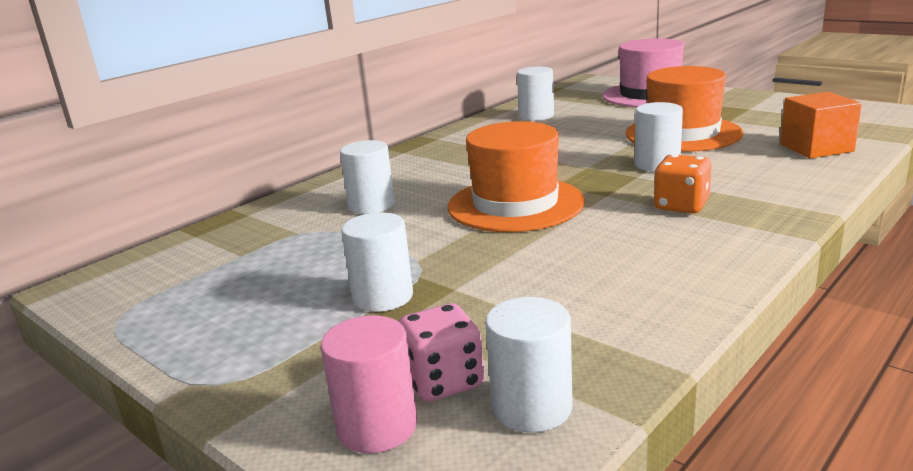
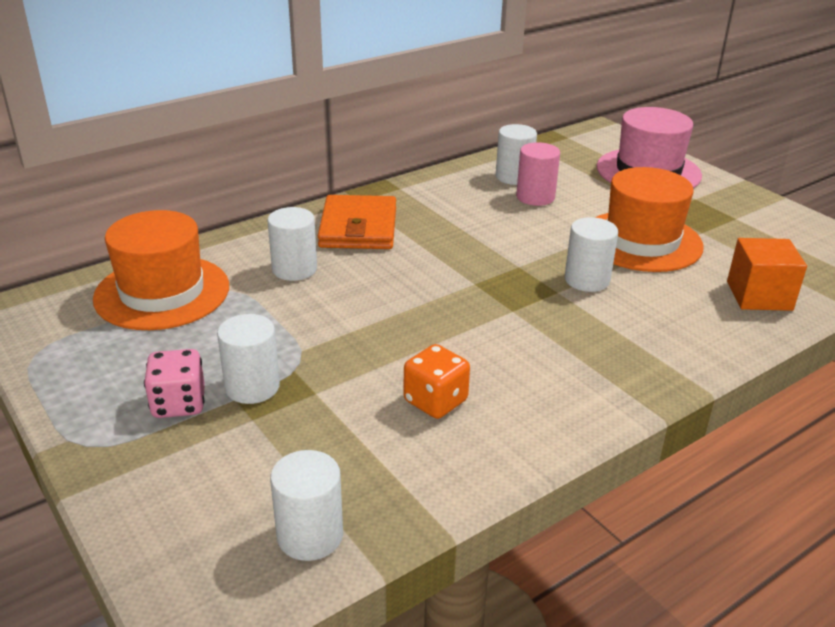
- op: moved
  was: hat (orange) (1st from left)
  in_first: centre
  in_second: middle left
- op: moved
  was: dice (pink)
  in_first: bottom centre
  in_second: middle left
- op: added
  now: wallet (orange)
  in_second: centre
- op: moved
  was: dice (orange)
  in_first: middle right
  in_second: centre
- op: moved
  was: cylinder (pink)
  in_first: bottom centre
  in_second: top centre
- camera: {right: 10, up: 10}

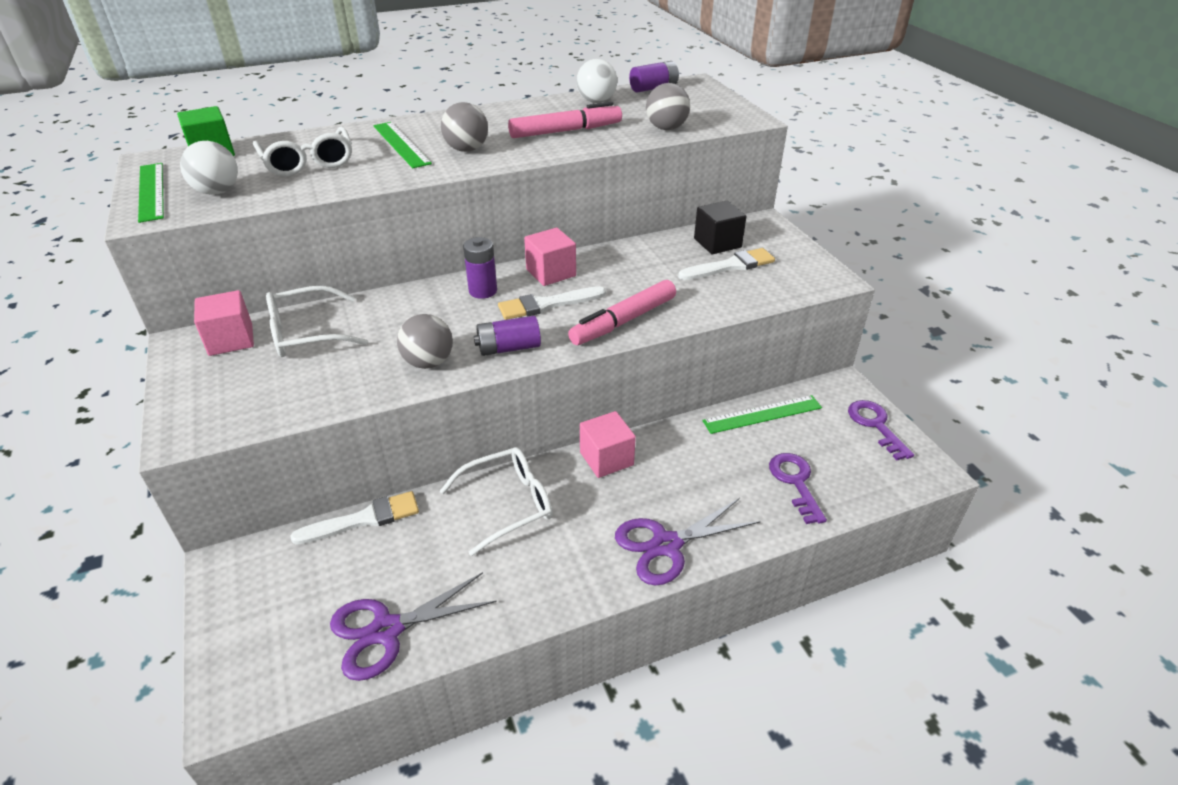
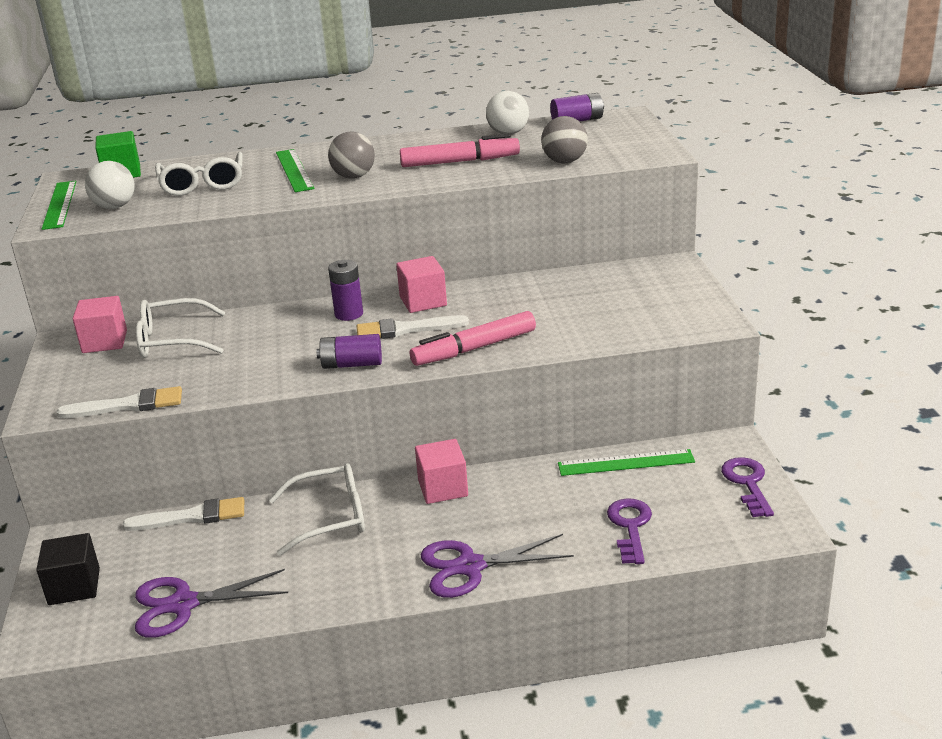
- op: moved
  was: cube (black)
  in_first: top centre
  in_second: bottom left
- op: moved
  was: brush (white) (3rd from left in the first image)
  now: brush (white) (1st from left)
  in_first: centre
  in_second: middle left
- op: removed
  was: ball (grey) (1st from left)
  in_first: centre
- camera: {right: 15, up: -10}

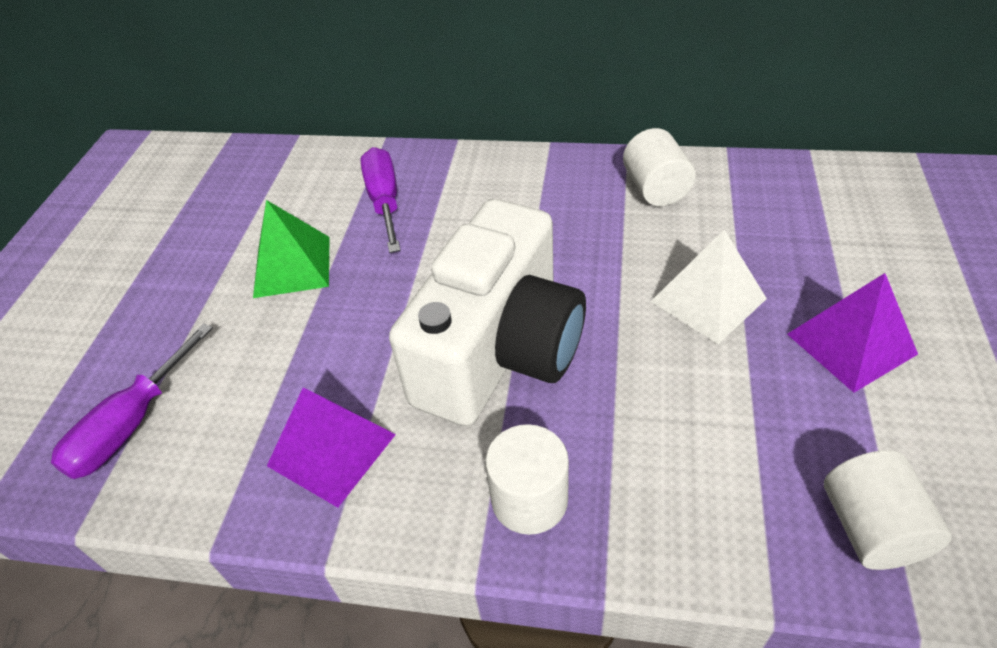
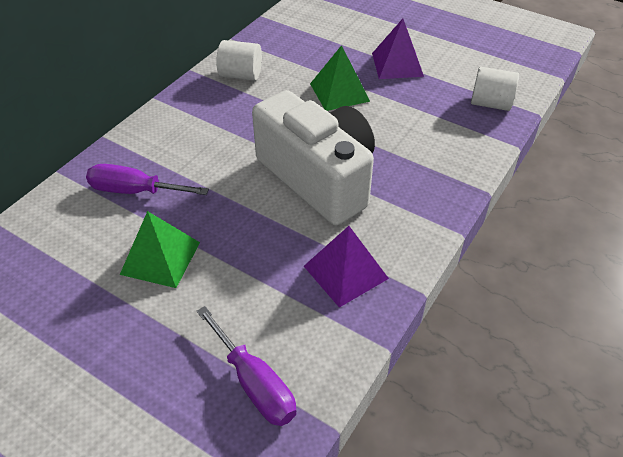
- op: recoloured
  was: pyramid (white)
  now: pyramid (green) (2nd from left)
  in_first: middle right
  in_second: top centre
- op: removed
  was: cylinder (white) (1st from left)
  in_first: bottom centre
- camera: {right: -70, up: 0}

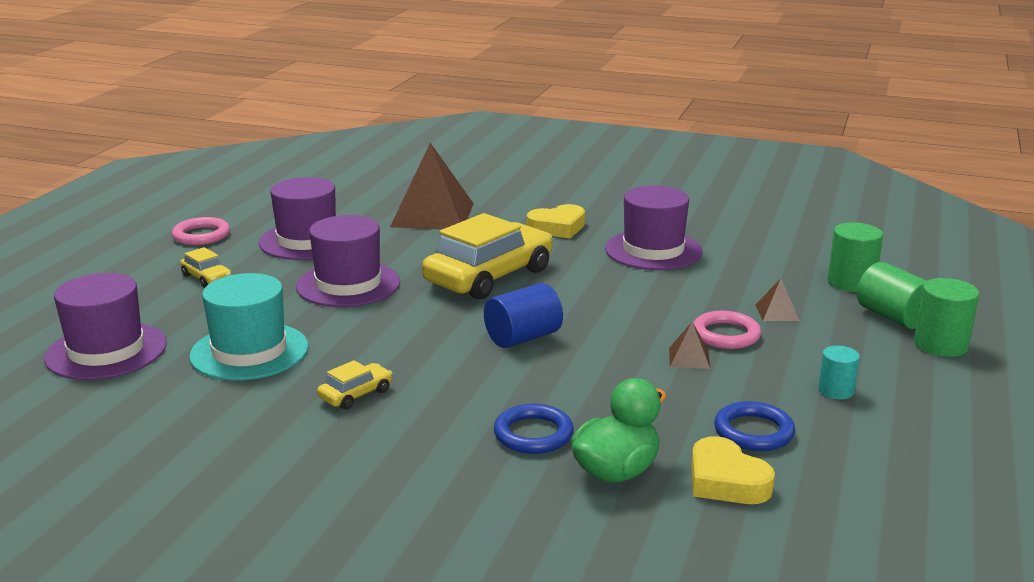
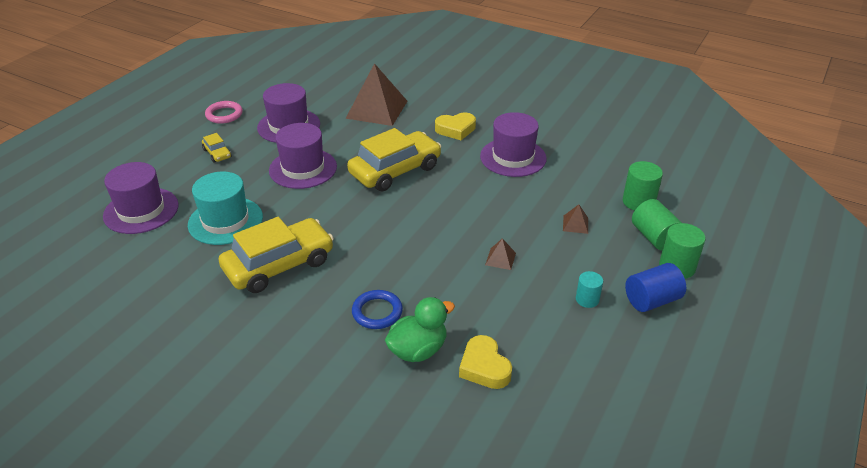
- op: resized
  was: car (yellow) (2nd from left)
  in_first: centre
  in_second: middle left
  ratio: 2.27
- op: moved
  was: cylinder (blue)
  in_first: centre
  in_second: middle right
- op: removed
  was: ring (pink) (2nd from left)
  in_first: middle right
- op: removed
  was: ring (blue) (2nd from left)
  in_first: bottom right
- camera: {right: 10, up: 15}

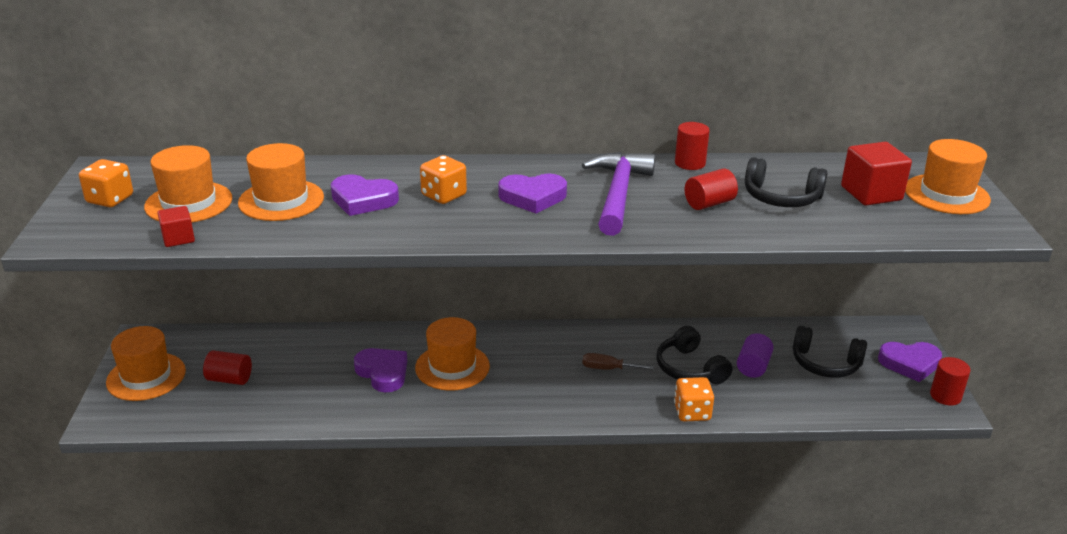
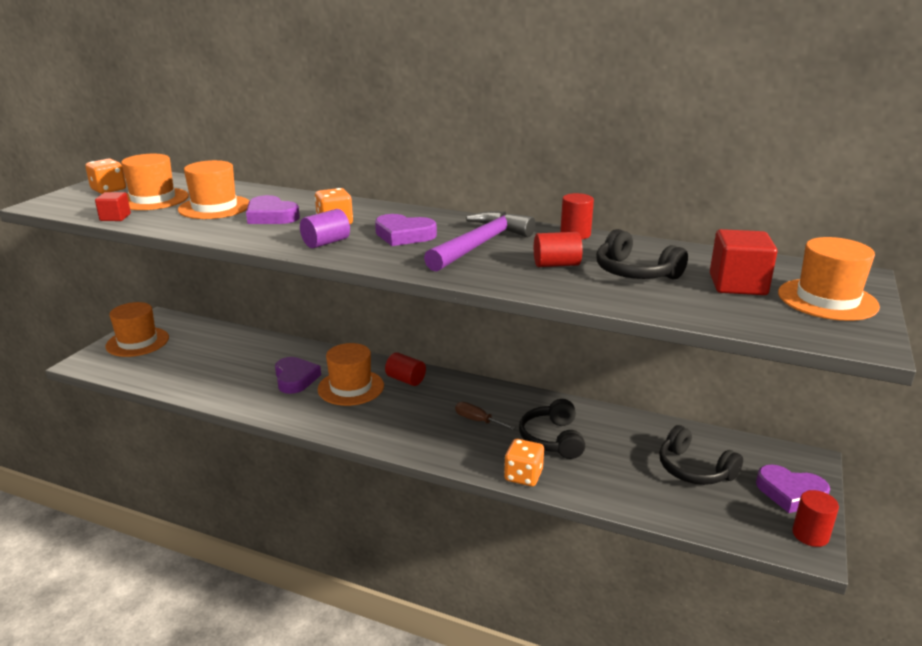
- op: moved
  was: cylinder (purple)
  in_first: middle right
  in_second: centre
- op: moved
  was: cylinder (red) (1st from left)
  in_first: bottom left
  in_second: centre
- camera: {right: 25, up: -5}

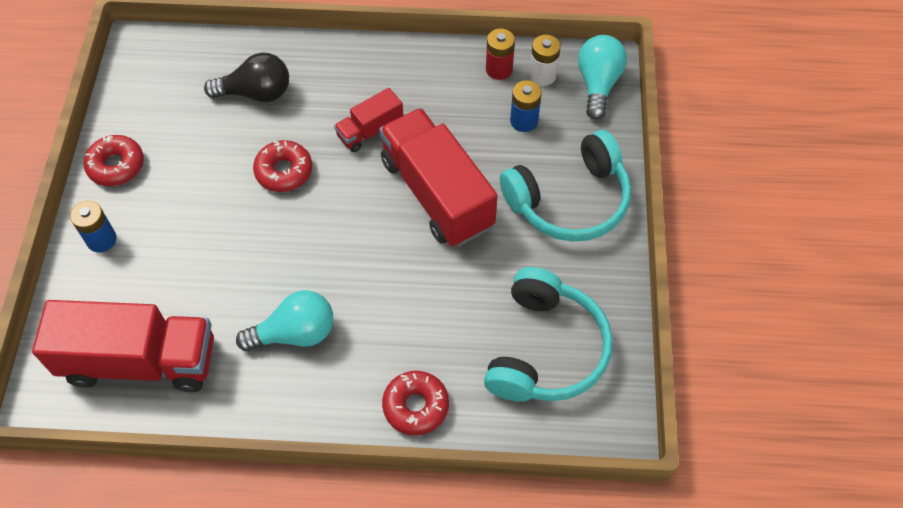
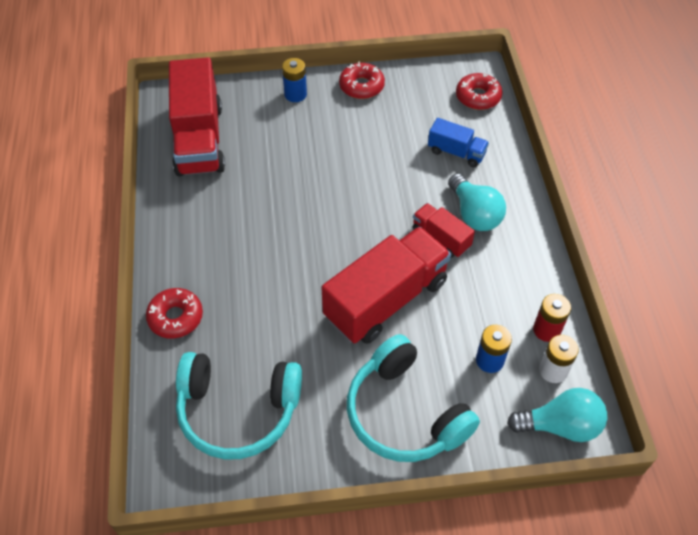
- op: replaced
  was: light bulb (black)
  now: truck (blue)
  in_first: top left
  in_second: top centre
- op: moved
  was: light bulb (turquoise) (1st from left)
  in_first: middle left
  in_second: middle right
- op: moved
  was: donut (red) (2nd from left in the first image)
  now: donut (red) (3rd from left)
  in_first: top left
  in_second: top right
- camera: {right: 80, up: -5}

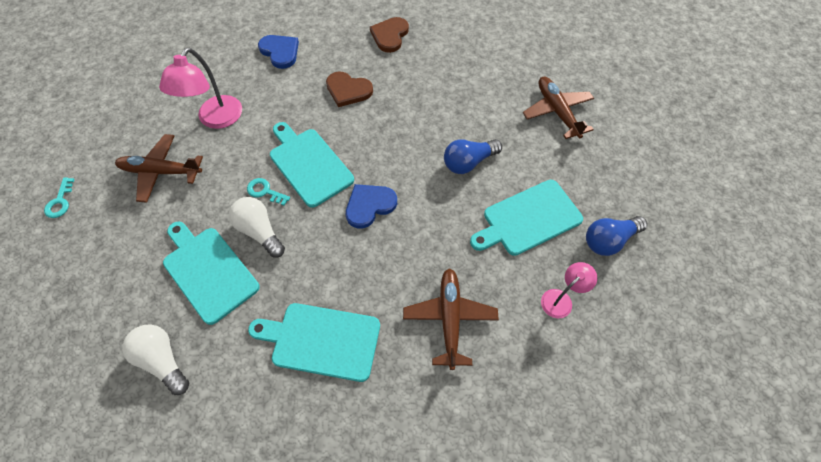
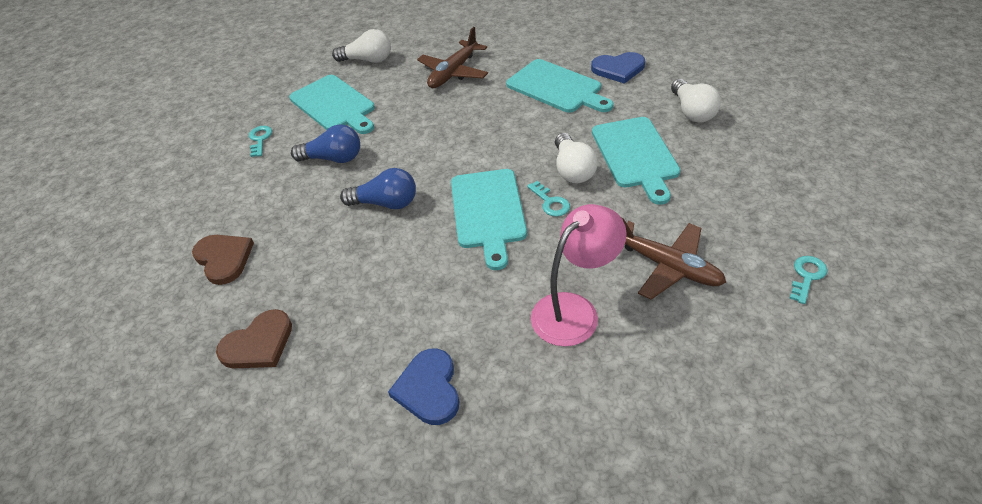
- op: moved
  was: heart (brown) (1st from left)
  in_first: top centre
  in_second: middle left
- op: added
  now: key (turquoise) (1st from left)
  in_second: top left
- op: turned
  was: cutting board (turquoise) (4th from left in the first image)
  in_first: centre
  in_second: top centre
  clockwise: 45
- op: replaced
  was: lamp (pink) (2nd from left)
  now: light bulb (white) (1st from left)
  in_first: middle right
  in_second: top centre
- op: moved
  was: light bulb (blue) (2nd from left)
  in_first: middle right
  in_second: centre
- op: moved
  was: heart (blue) (2nd from left)
  in_first: centre
  in_second: top centre
- op: removed
  was: plane (brown) (3rd from left)
  in_first: top right
- camera: {right: -145, up: -15}

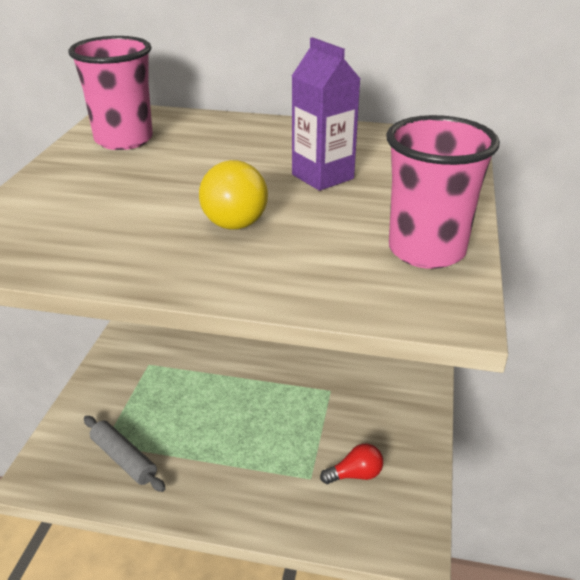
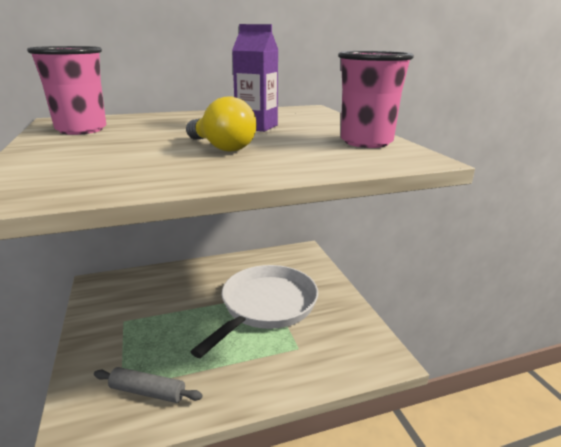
- op: added
  now: pan (white)
  in_second: bottom centre
- op: removed
  was: light bulb (red)
  in_first: bottom centre
- camera: {right: -30, up: -10}

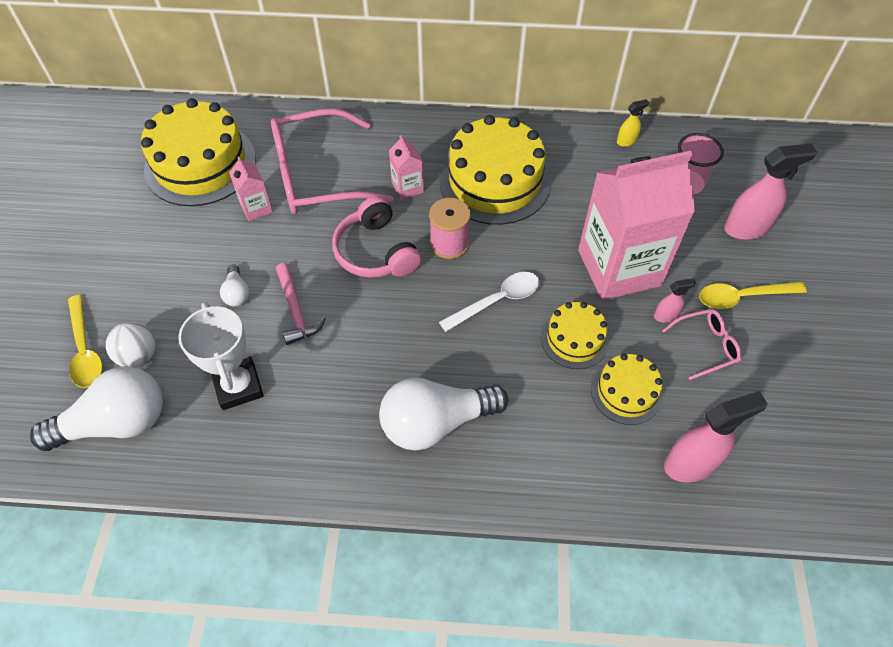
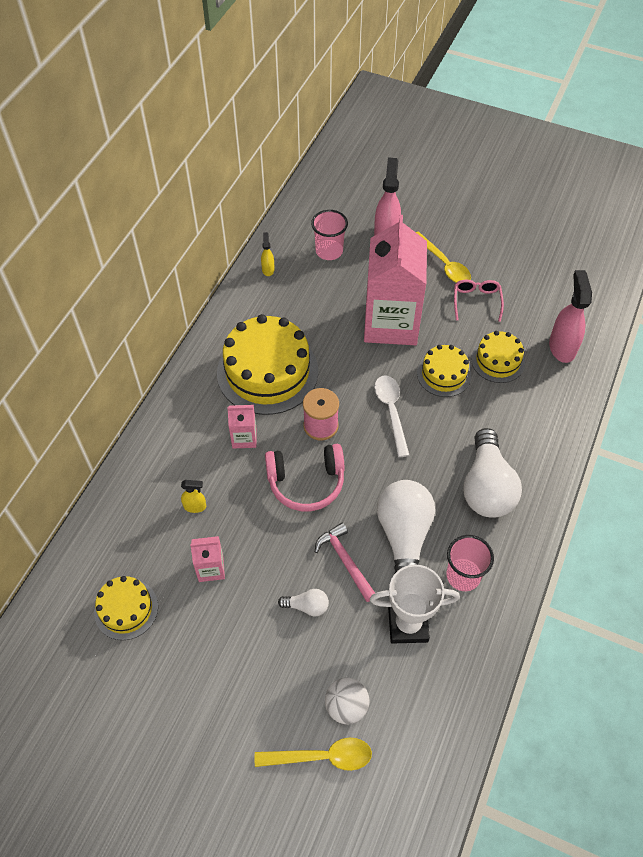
- op: resized
  was: cake (yellow) (1st from left)
  in_first: top left
  in_second: bottom left
  ratio: 0.53
- op: replaced
  was: glasses (pink) (1st from left)
  now: spray bottle (yellow) (1st from left)
  in_first: top centre
  in_second: middle left
- op: turned
  was: hammer (pink)
  in_first: centre
  in_second: centre
  clockwise: -120
- op: moved
  was: light bulb (white) (1st from left in the first image)
  now: light bulb (white) (2nd from left)
  in_first: middle left
  in_second: centre
- op: turned
  was: spoon (yellow) (2nd from left)
  in_first: middle right
  in_second: top right
  clockwise: -45
- op: added
  now: cup (pink) (2nd from left)
  in_second: middle right
- op: removed
  was: spray bottle (pink) (1st from left)
  in_first: middle right
- camera: {right: -70, up: 0}

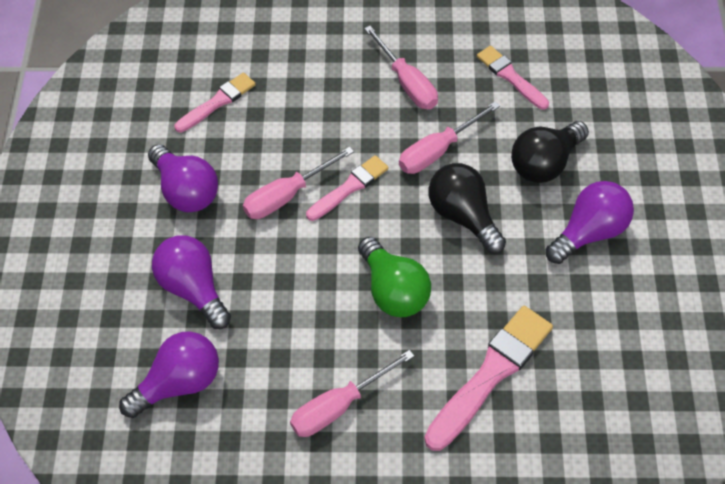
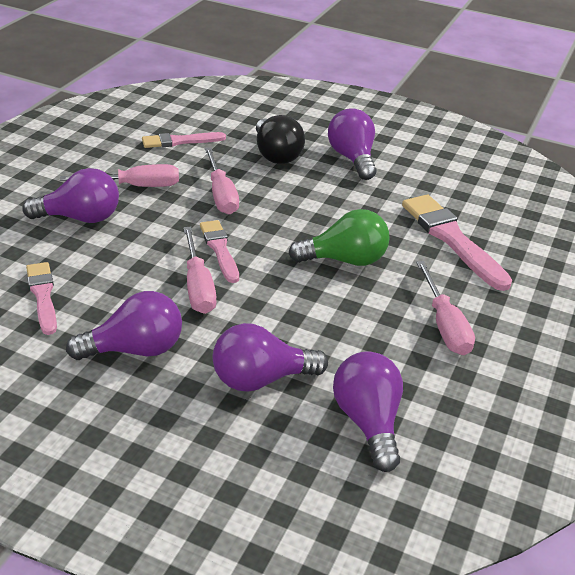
- op: added
  now: light bulb (purple) (1st from left)
  in_second: middle left
- op: removed
  was: light bulb (black) (1st from left)
  in_first: centre
- camera: {right: -70, up: -20}

